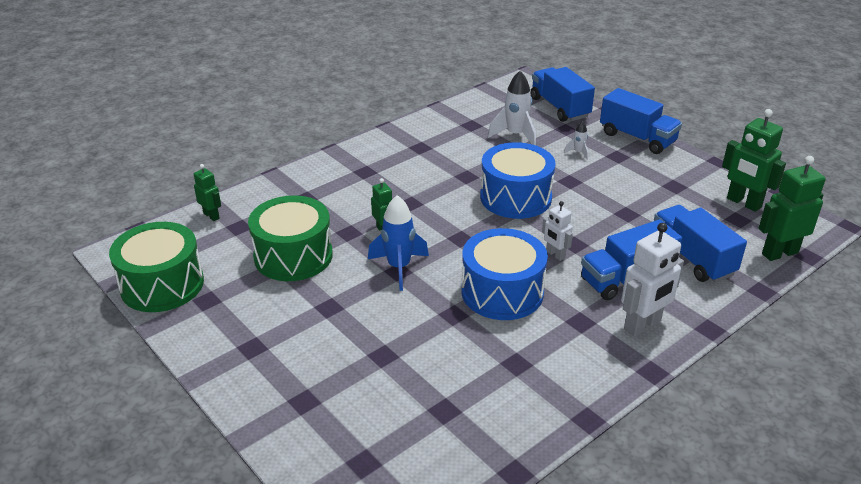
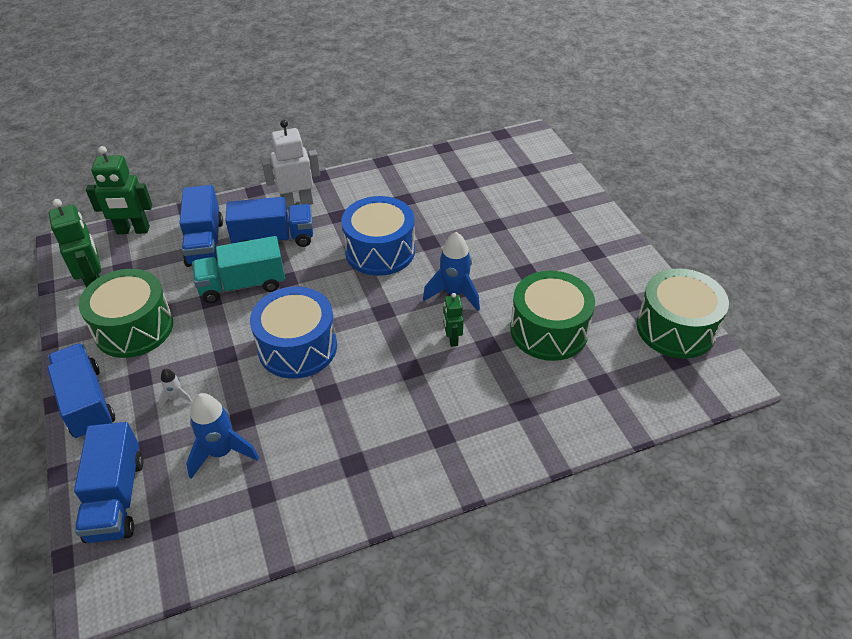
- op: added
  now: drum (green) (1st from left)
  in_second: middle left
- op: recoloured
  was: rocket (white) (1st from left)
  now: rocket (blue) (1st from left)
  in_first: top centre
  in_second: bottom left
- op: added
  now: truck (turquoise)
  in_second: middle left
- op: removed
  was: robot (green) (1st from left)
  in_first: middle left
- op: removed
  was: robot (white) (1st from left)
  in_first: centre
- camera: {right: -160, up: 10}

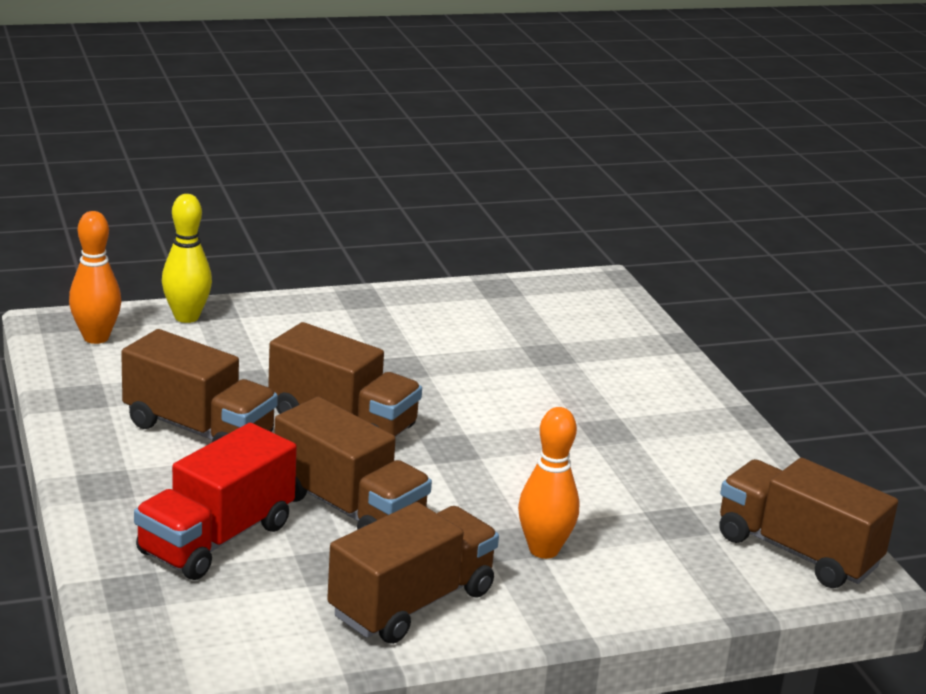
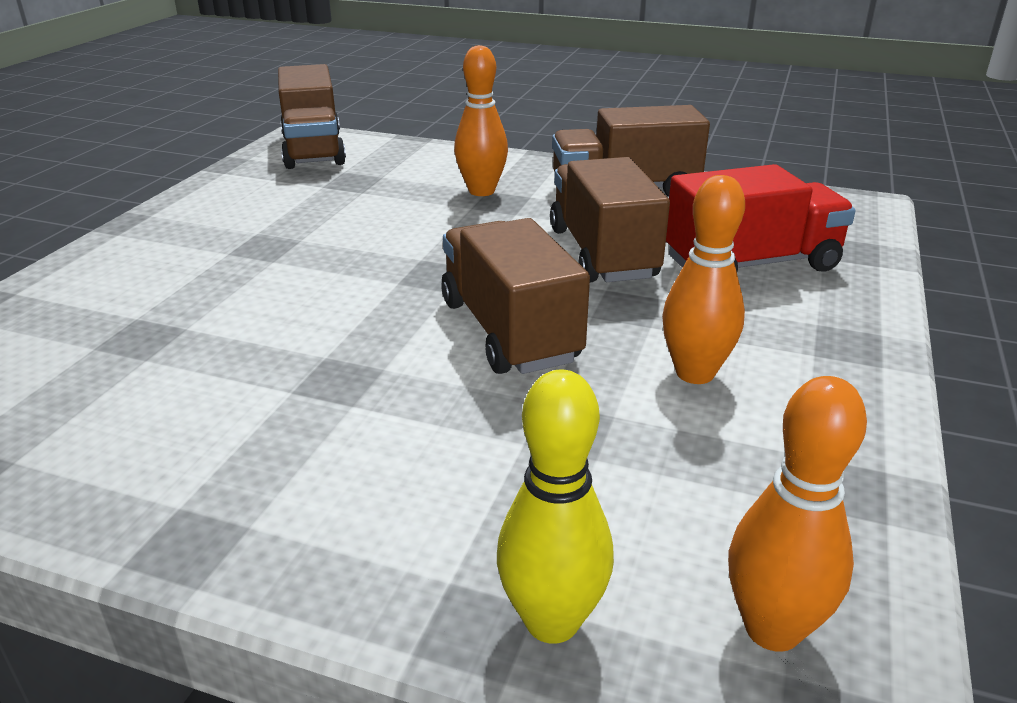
- op: replaced
  was: truck (brown) (1st from left)
  now: bowling pin (orange) (2nd from left)
  in_first: middle left
  in_second: middle right
- camera: {right: -140, up: 5}

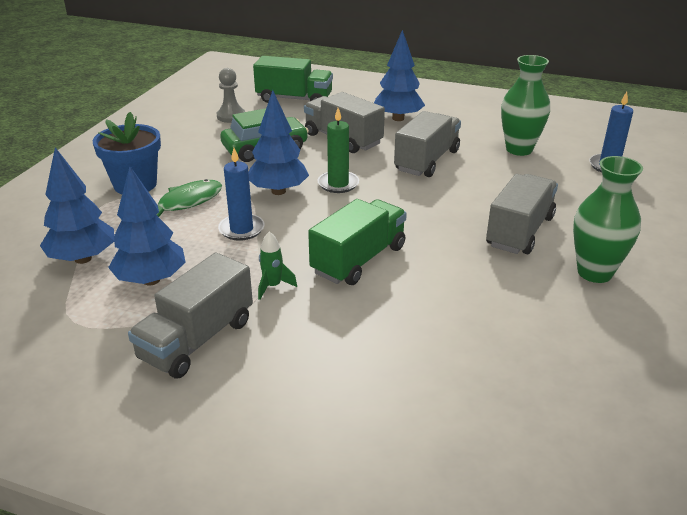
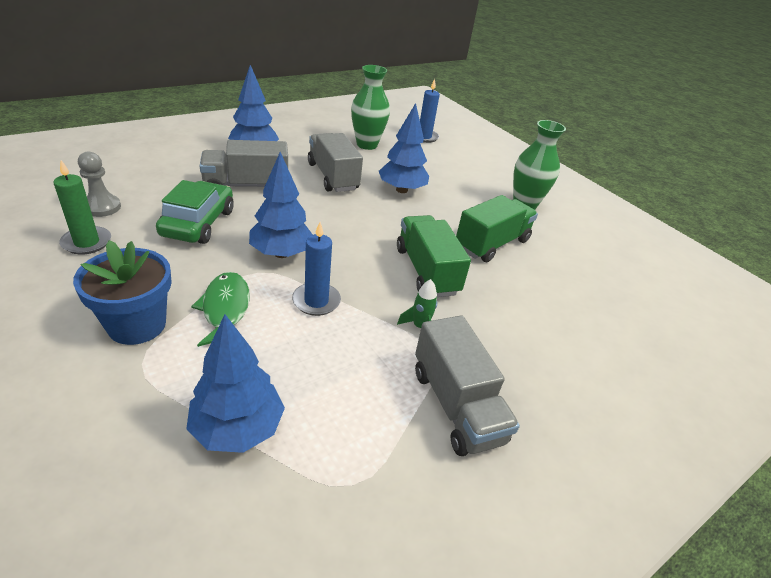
- op: moved
  was: candle (green)
  in_first: top centre
  in_second: middle left
- op: moved
  was: tree (blue) (2nd from left in the first image)
  now: tree (blue) (4th from left)
  in_first: middle left
  in_second: top centre
- op: moved
  was: truck (green) (1st from left in the first image)
  now: truck (green) (2nd from left)
  in_first: top centre
  in_second: centre
- op: removed
  was: truck (grey) (4th from left)
  in_first: middle right
- camera: {right: -60, up: 5}

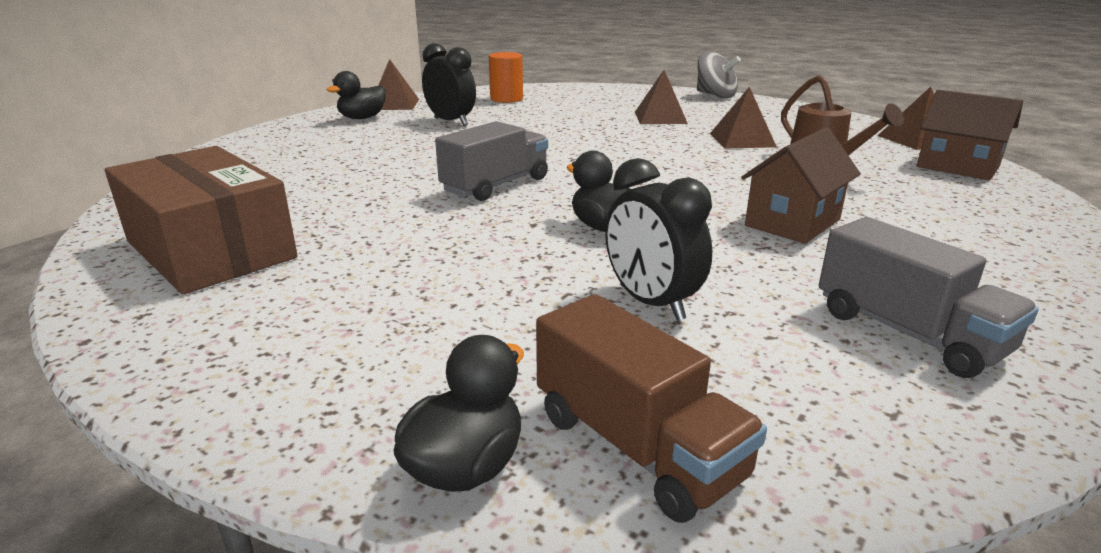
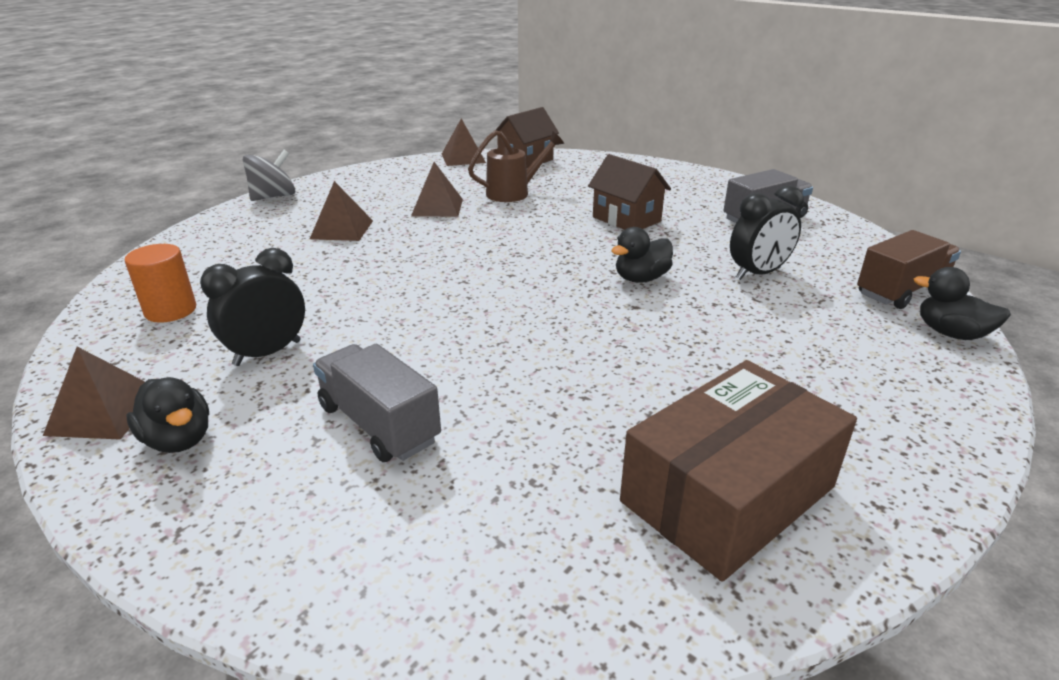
- op: moved
  was: truck (grey) (1st from left)
  in_first: top centre
  in_second: centre
- camera: {right: -85, up: 5}

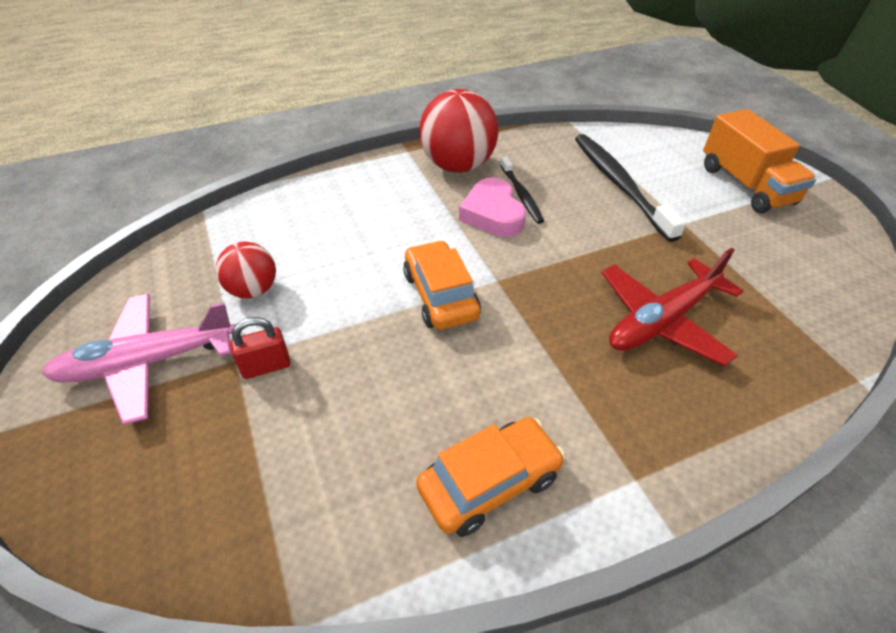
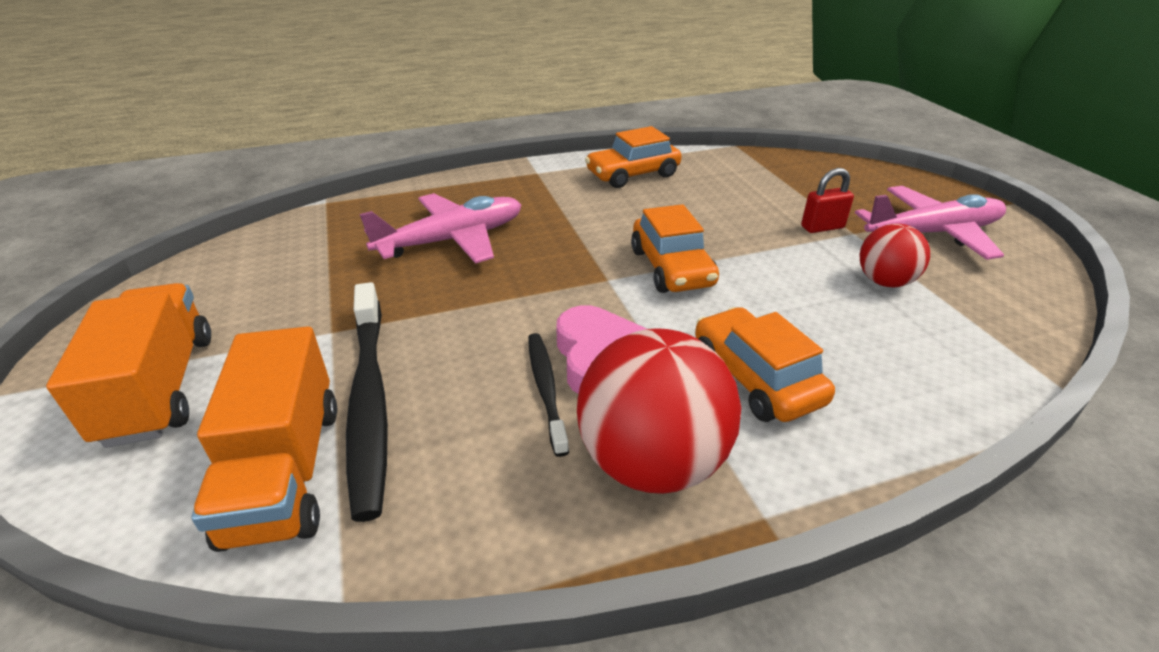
- op: added
  now: truck (orange) (2nd from left)
  in_second: bottom left
- op: recoloured
  was: plane (red)
  now: plane (pink) (1st from left)
  in_first: middle right
  in_second: centre
- op: added
  now: car (orange) (3rd from left)
  in_second: centre
- camera: {right: -175, up: -10}

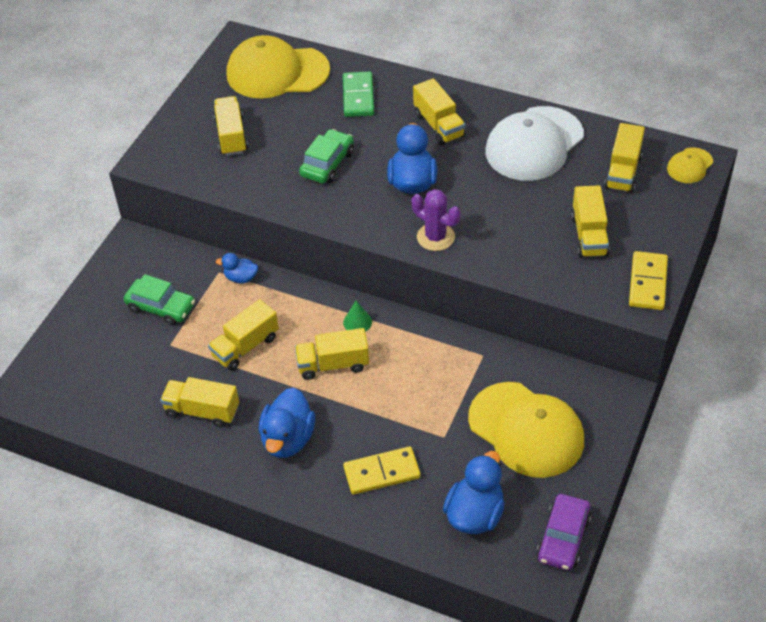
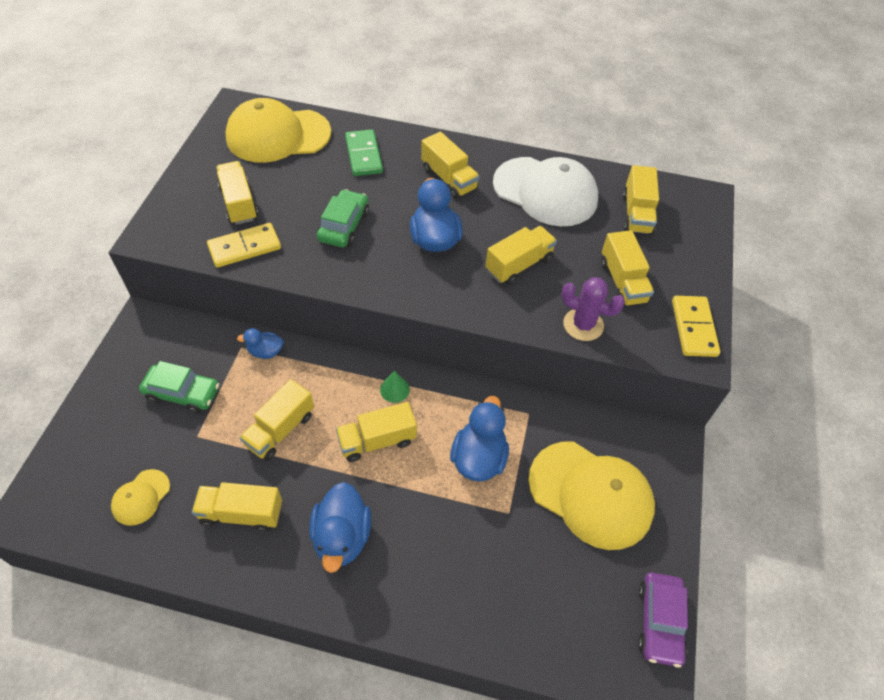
- op: moved
  was: cap (yellow) (3rd from left in the first image)
  now: cap (yellow) (1st from left)
  in_first: top right
  in_second: bottom left
- op: moved
  was: domino (yellow) (1st from left)
  in_first: bottom centre
  in_second: middle left
- op: moved
  was: duck (blue) (4th from left)
  in_first: bottom centre
  in_second: centre
- op: added
  now: truck (yellow) (6th from left)
  in_second: centre
- op: turned
  was: cap (white)
  in_first: top right
  in_second: top centre
  clockwise: -90
- op: moved
  was: cactus (purple)
  in_first: centre
  in_second: middle right
- camera: {right: -15, up: 5}

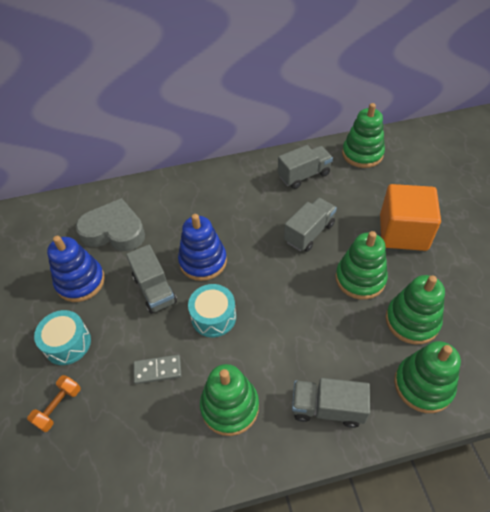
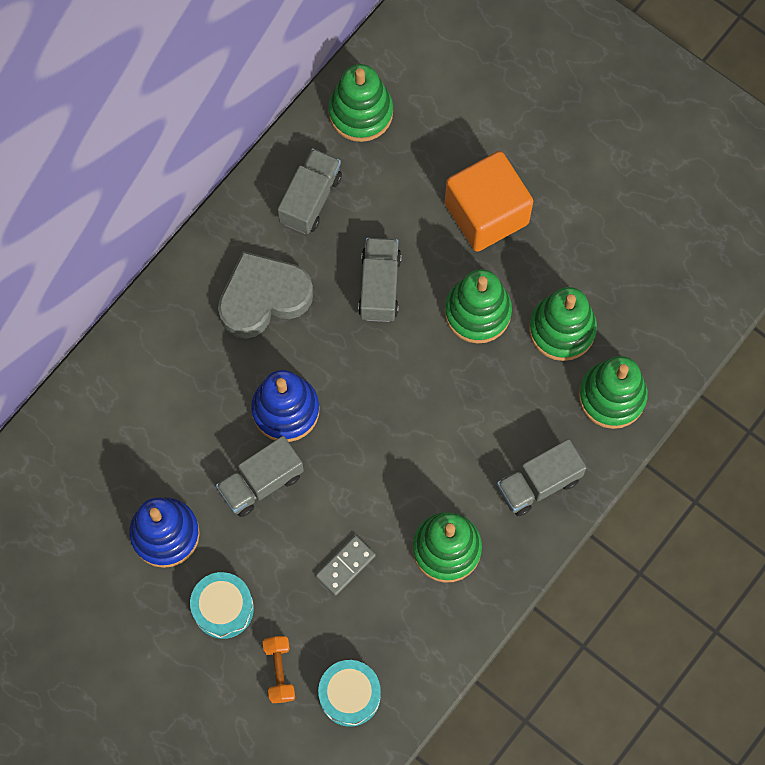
- op: turned
  was: truck (grey) (1st from left)
  in_first: middle left
  in_second: centre
  clockwise: 120
- op: moved
  was: heart (grey)
  in_first: middle left
  in_second: centre
- op: moved
  was: drum (turquoise) (2nd from left)
  in_first: centre
  in_second: bottom centre
- camera: {right: -40, up: 20}

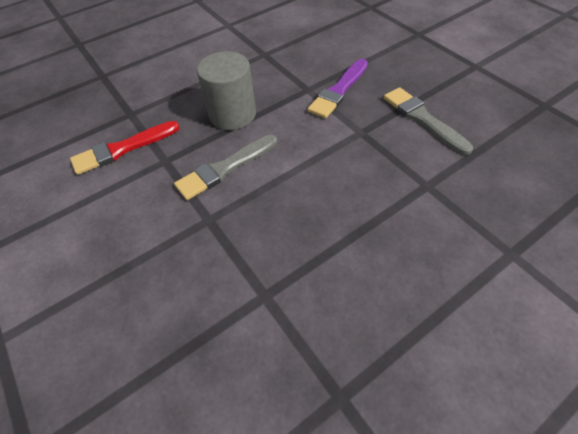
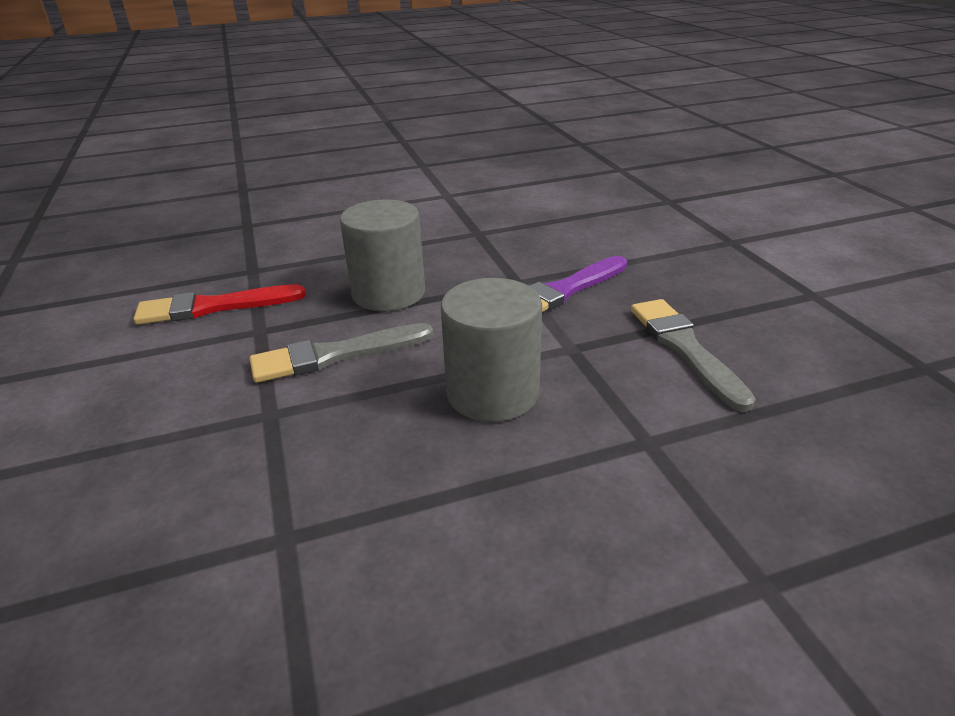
- op: added
  now: cylinder (grey) (2nd from left)
  in_second: centre
- camera: {right: 15, up: -20}

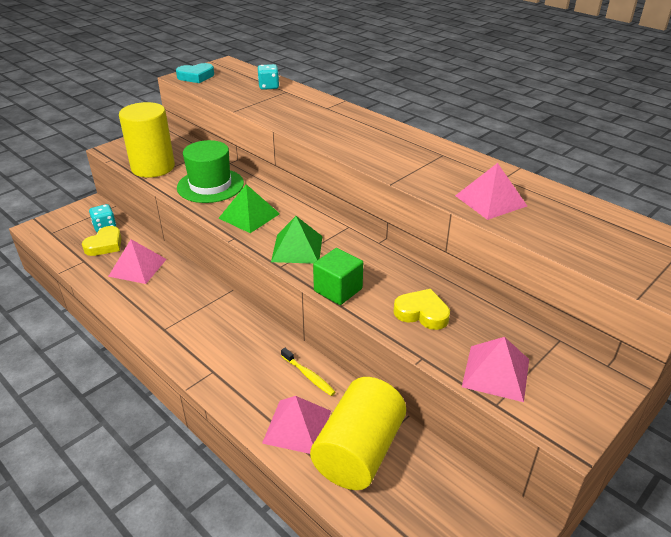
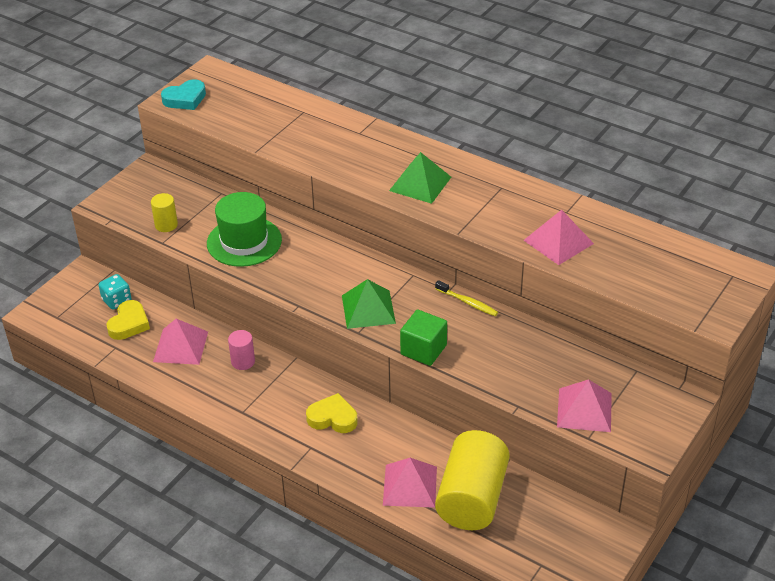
- op: resized
  was: cylinder (yellow) (1st from left)
  in_first: top left
  in_second: middle left
  ratio: 0.46
- op: added
  now: cylinder (pink)
  in_second: middle left
- op: moved
  was: heart (yellow) (2nd from left)
  in_first: centre
  in_second: bottom centre
- op: moved
  was: pyramid (green) (1st from left in the first image)
  now: pyramid (green) (2nd from left)
  in_first: centre
  in_second: top centre
- op: moved
  was: toothbrush (yellow)
  in_first: bottom centre
  in_second: centre
- op: removed
  was: dice (turquoise) (2nd from left)
  in_first: top centre
- camera: {right: -10, up: 5}

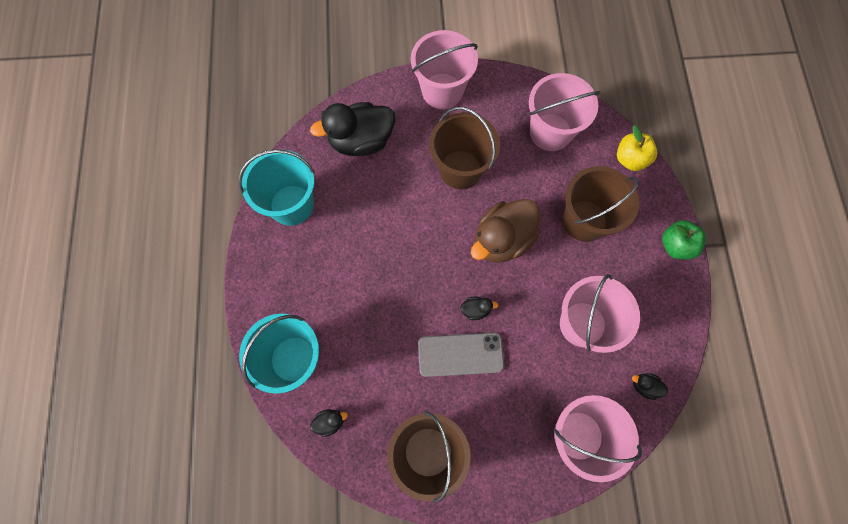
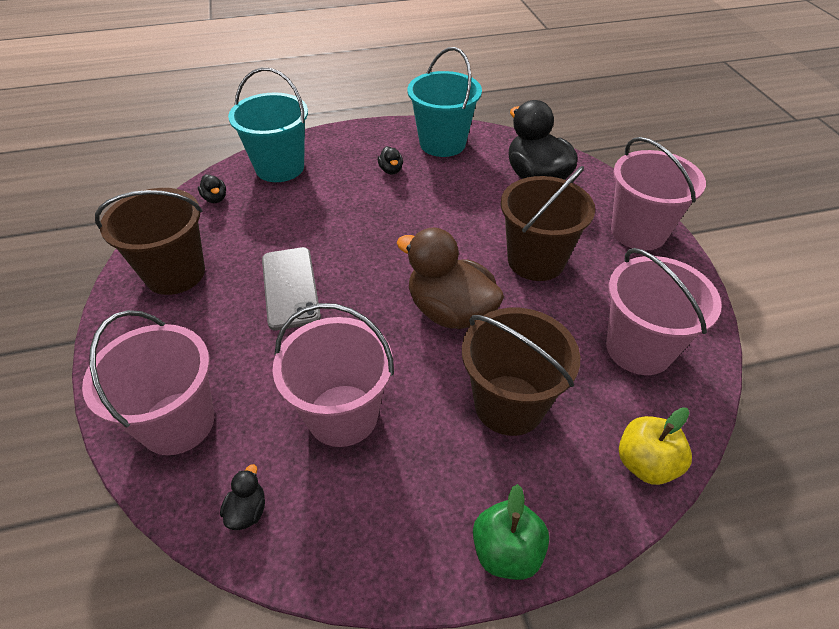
- op: moved
  was: duck (black) (3rd from left)
  in_first: centre
  in_second: top centre
- camera: {right: 80, up: -25}

